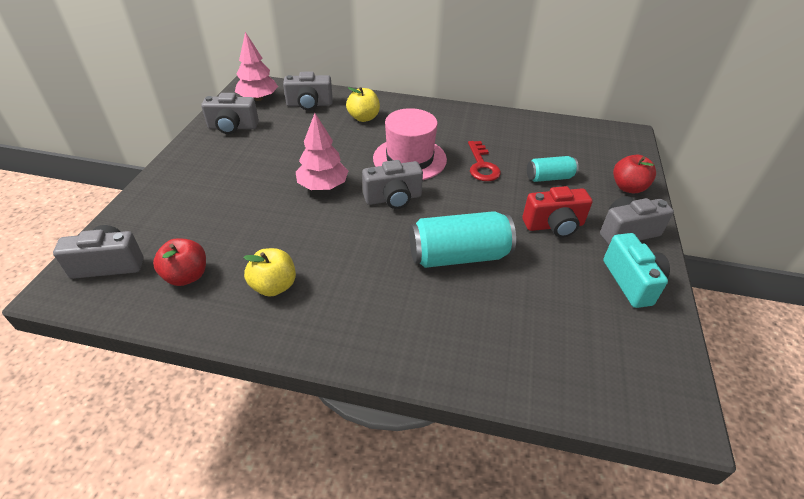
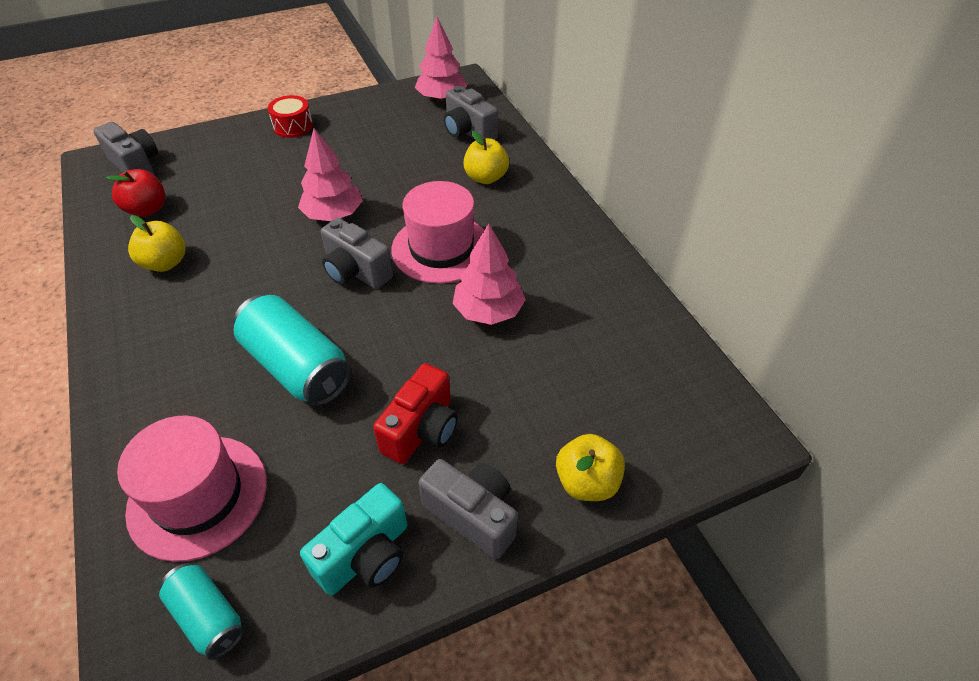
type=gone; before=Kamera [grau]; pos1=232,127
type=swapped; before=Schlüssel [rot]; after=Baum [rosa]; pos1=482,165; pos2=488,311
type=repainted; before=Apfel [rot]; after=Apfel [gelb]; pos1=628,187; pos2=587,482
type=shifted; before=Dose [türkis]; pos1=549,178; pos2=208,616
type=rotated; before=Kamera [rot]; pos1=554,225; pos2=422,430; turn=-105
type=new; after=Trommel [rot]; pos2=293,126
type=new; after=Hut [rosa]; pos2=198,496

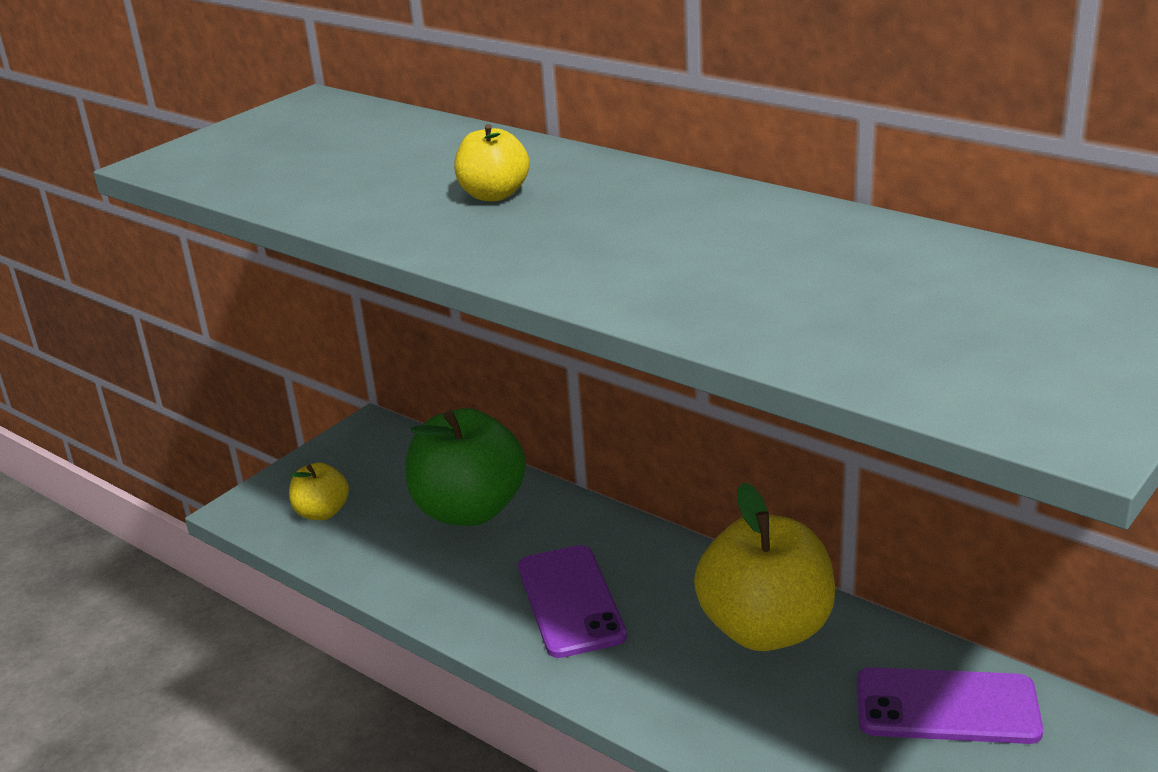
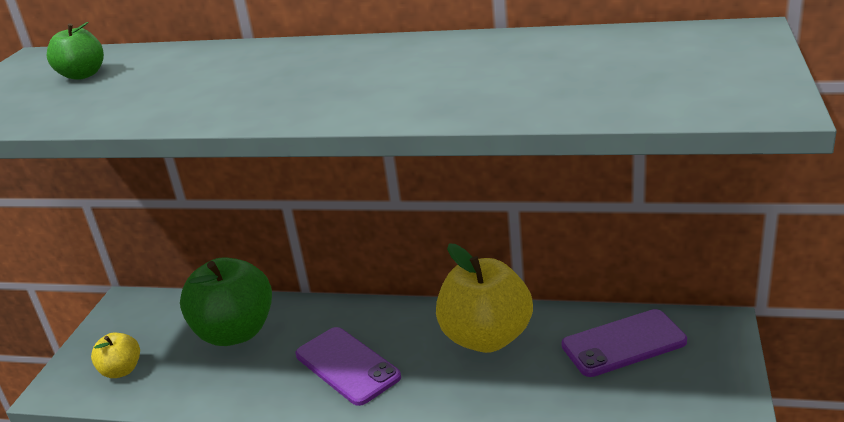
type=gone; before=Apfel [gelb]; pos1=494,195
type=new; after=Apfel [grün]; pos2=83,75

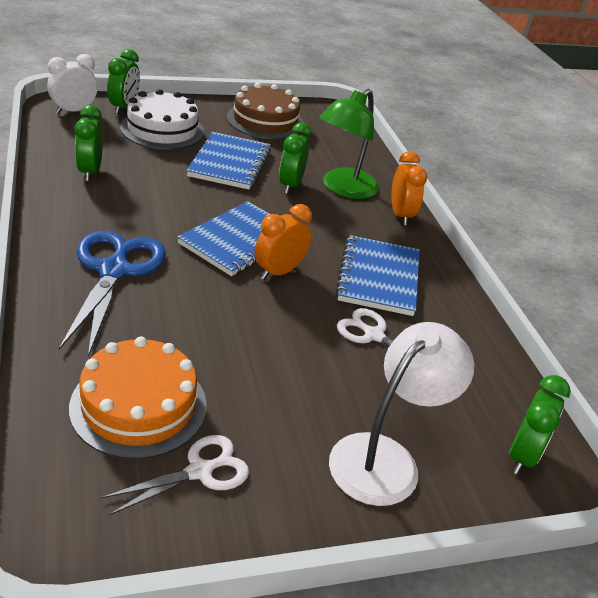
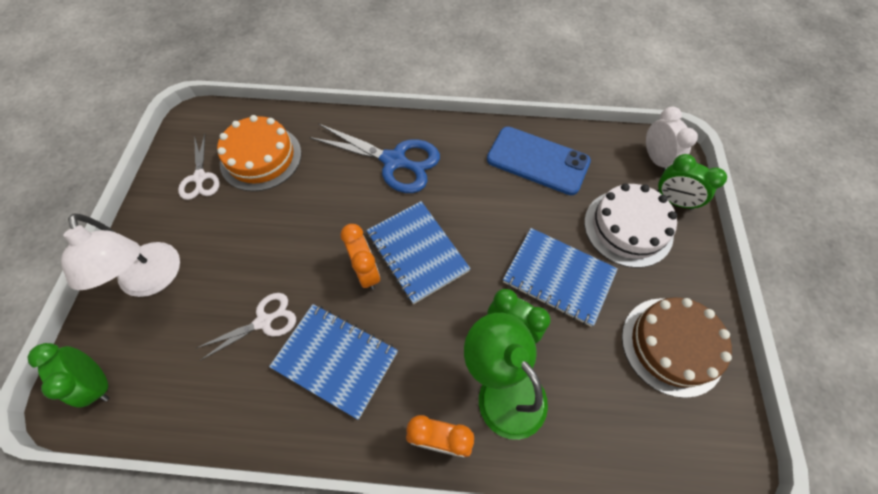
type=swapped; before=Wecker [grün]; after=Handy [blau]; pos1=90,172; pos2=537,161

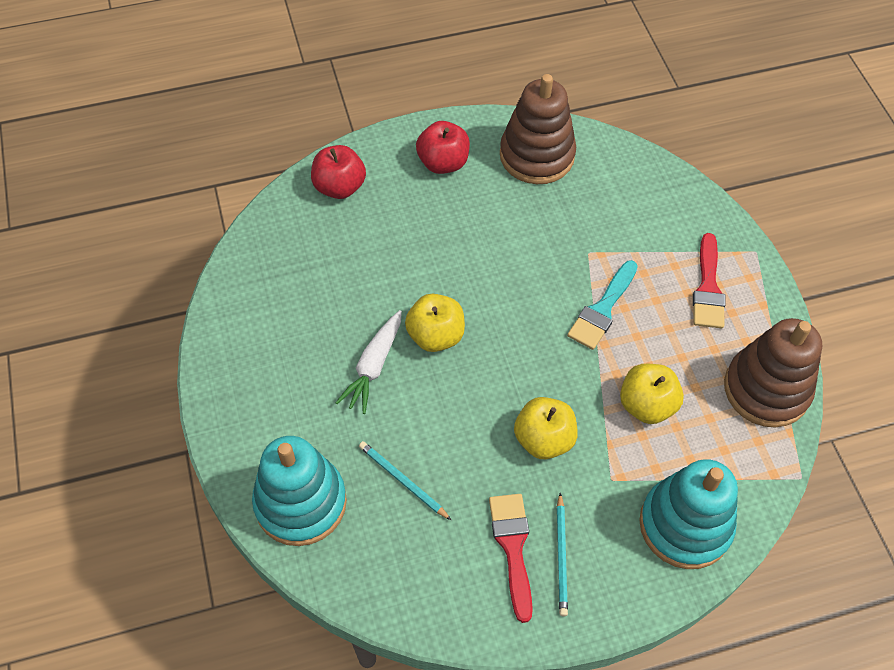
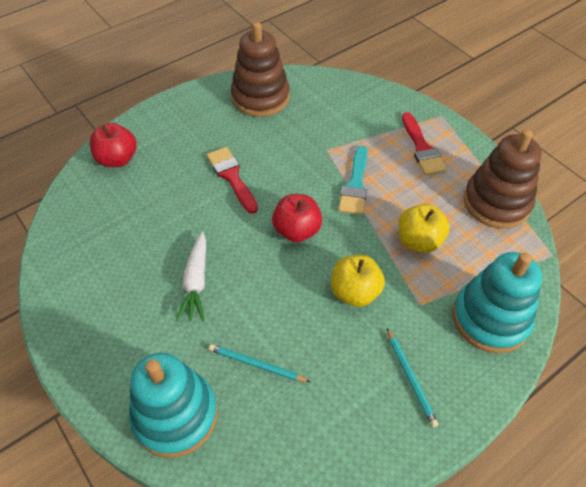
type=shifted; before=Apfel [rot]; pos1=443,163; pos2=297,230
type=gone; before=Apfel [gelb]; pos1=435,335
type=shifted; before=Pinsel [rot]; pos1=512,547; pos2=231,177

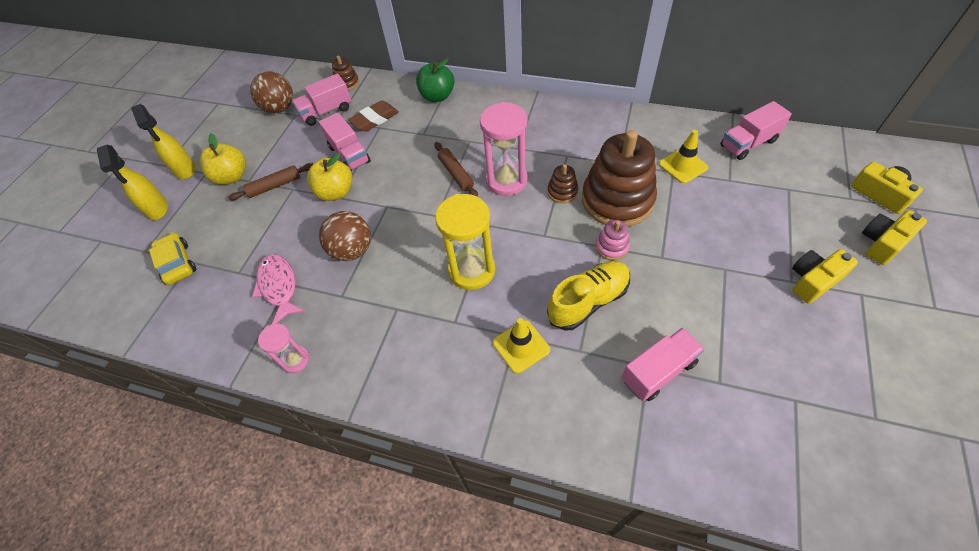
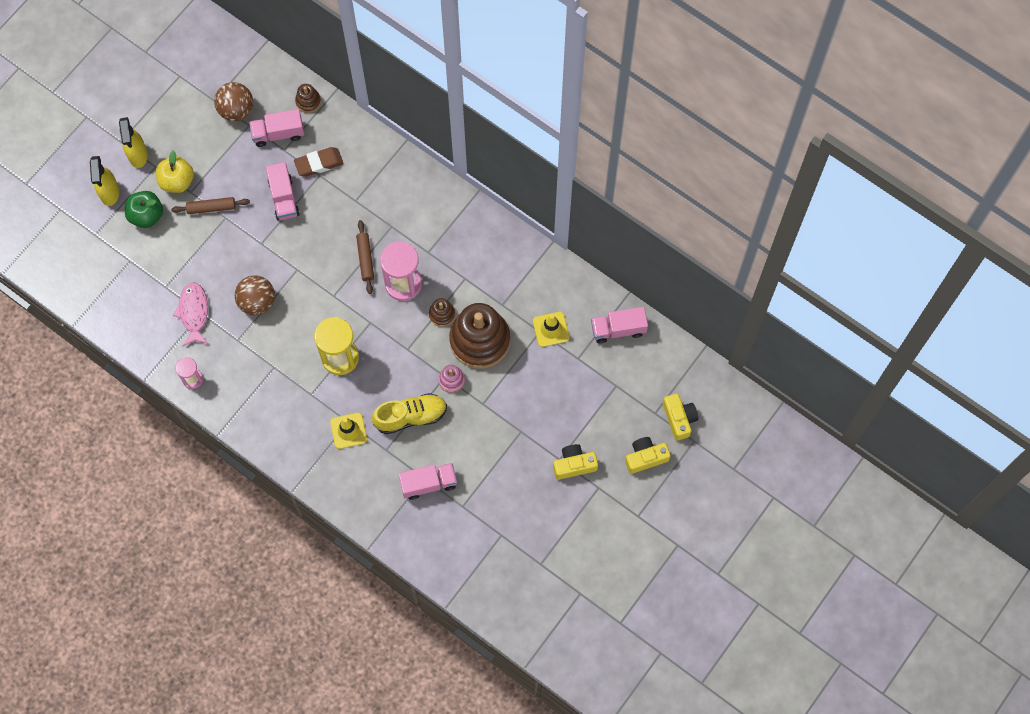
type=shifted; before=Apfel [grün]; pos1=437,96; pos2=146,215
type=gone; before=Apfel [gelb]; pos1=336,192
type=gone; before=Auto [gelb]; pos1=177,263

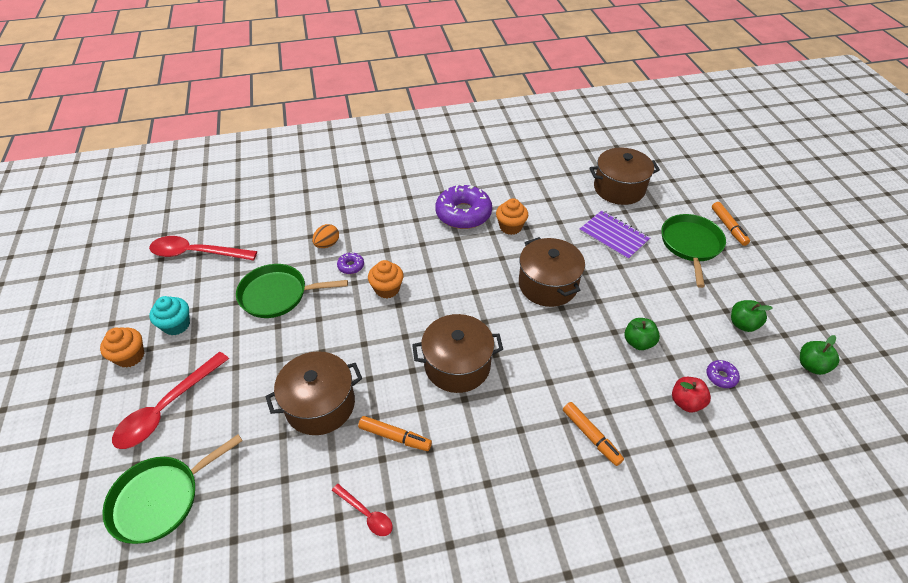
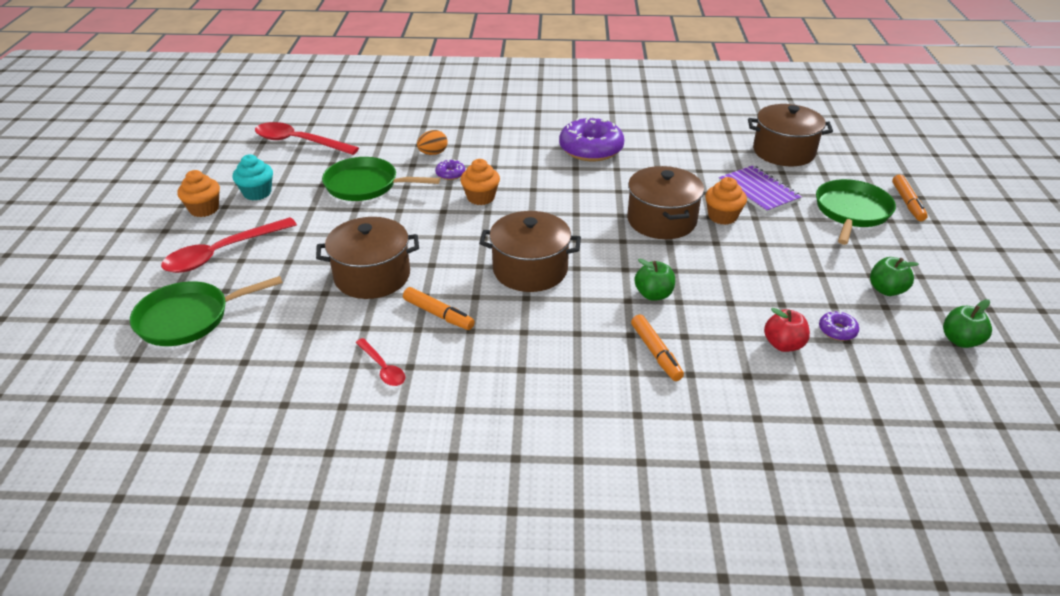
type=shifted; before=Muffin [orange]; pos1=510,227; pos2=722,216
type=shifted; before=Apfel [grün]; pos1=638,342; pos2=653,294

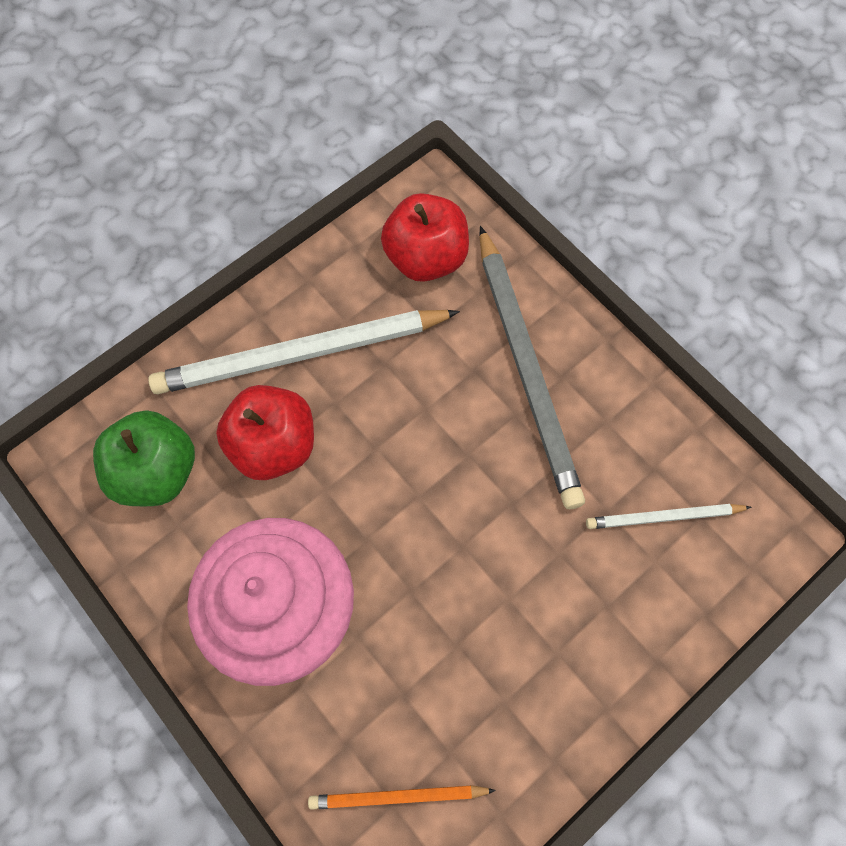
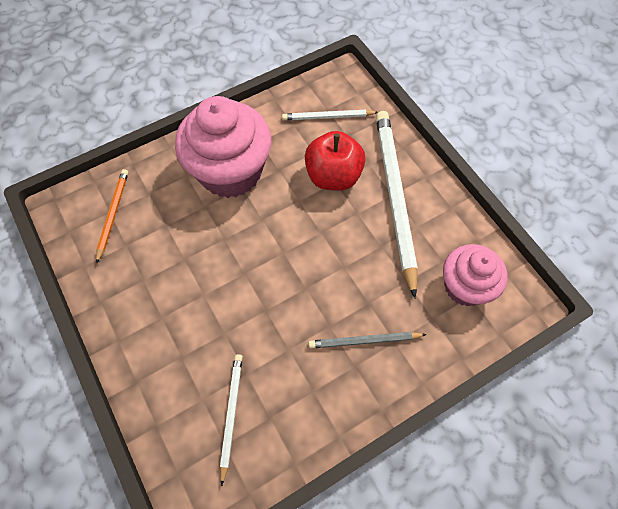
type=swapped; before=Apfel [rot]; after=Muffin [rosa]; pos1=426,258; pos2=465,286
type=scaled; before=Bleistift [grau]; pos1=527,369; pos2=364,341; scale=0.5
type=swapped; before=Apfel [grün]; after=Bleistift [weiß]; pos1=157,471; pos2=327,117

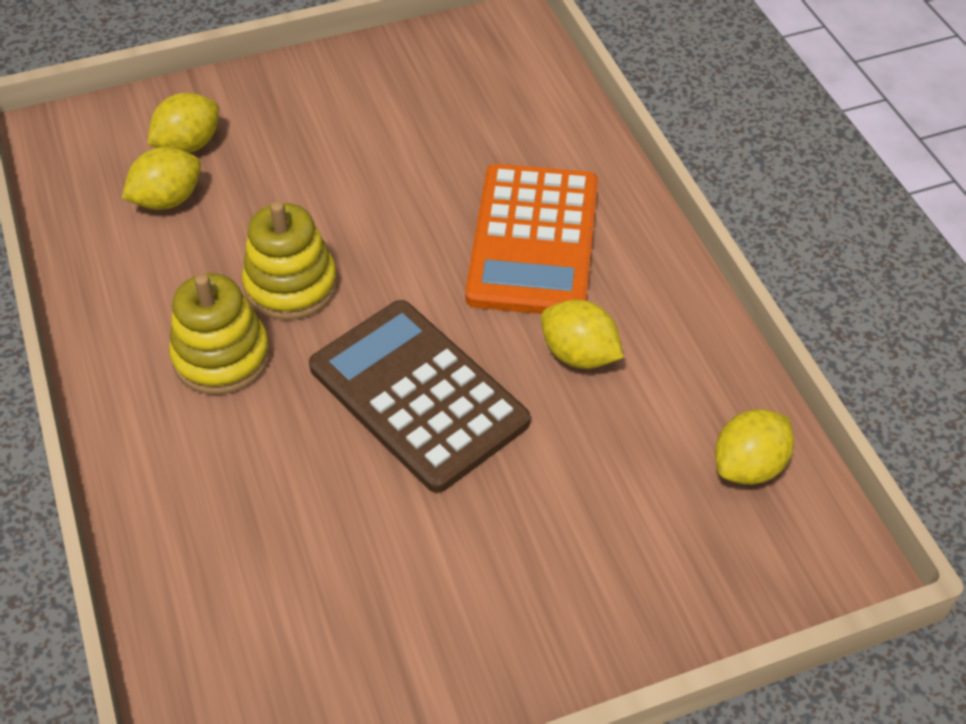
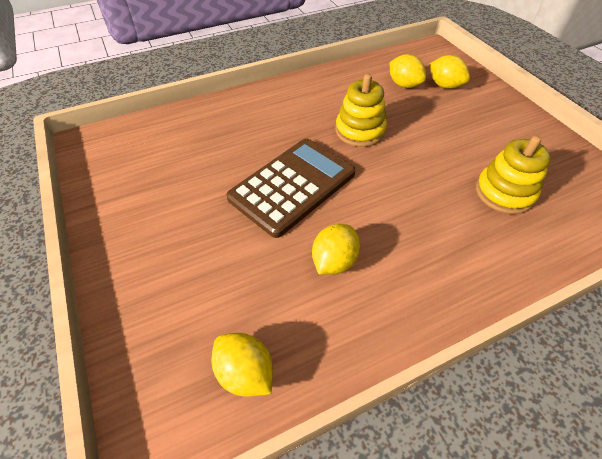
type=gone; before=Taschenrechner [orange]; pos1=533,241
type=shifted; before=Stapelspielzeug [gelb]; pos1=221,356; pos2=504,193

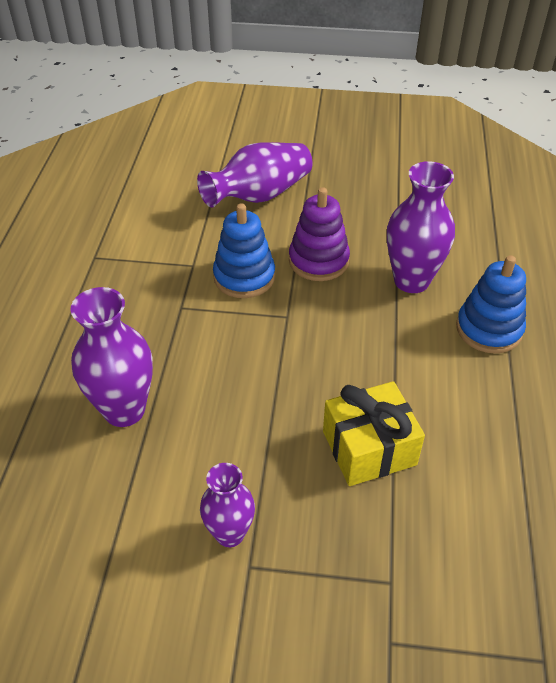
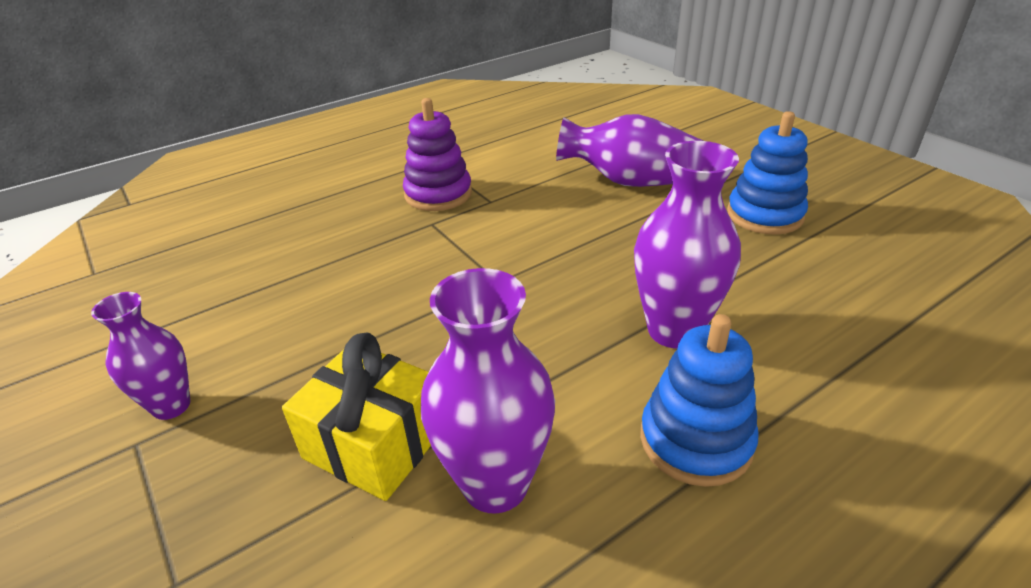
type=shifted; before=Stapelspielzeug [lila]; pos1=318,261; pos2=438,194
type=shifted; before=Stapelspielzeug [blau]; pos1=244,277; pos2=764,215
type=shifted; before=Vase [lila]; pos1=124,410; pos2=495,484

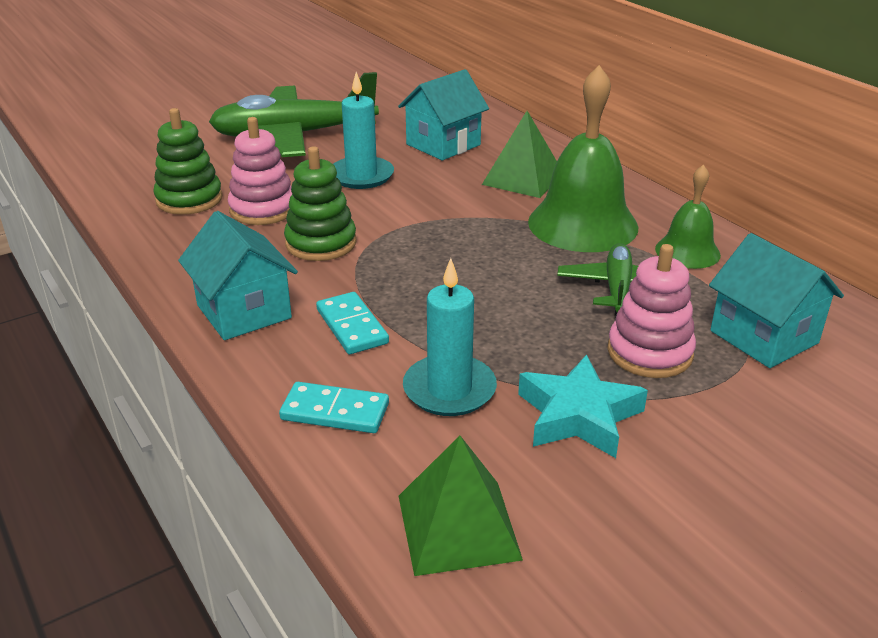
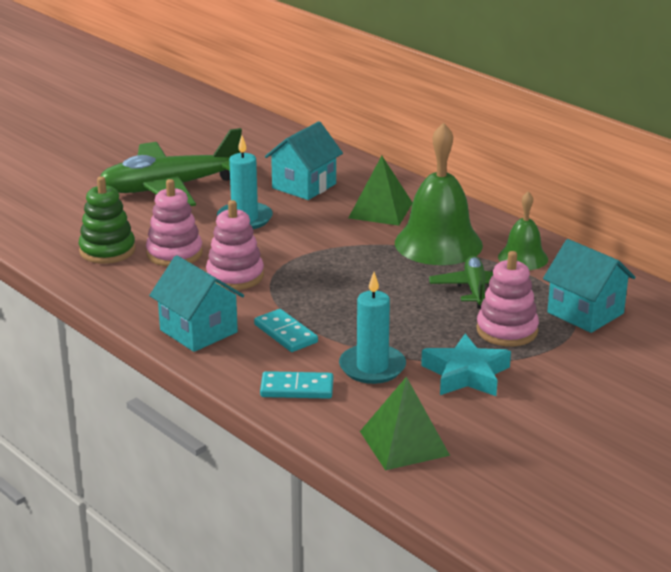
type=repainted; before=Stapelspielzeug [grün]; after=Stapelspielzeug [rosa]; pos1=321,243; pos2=235,276

